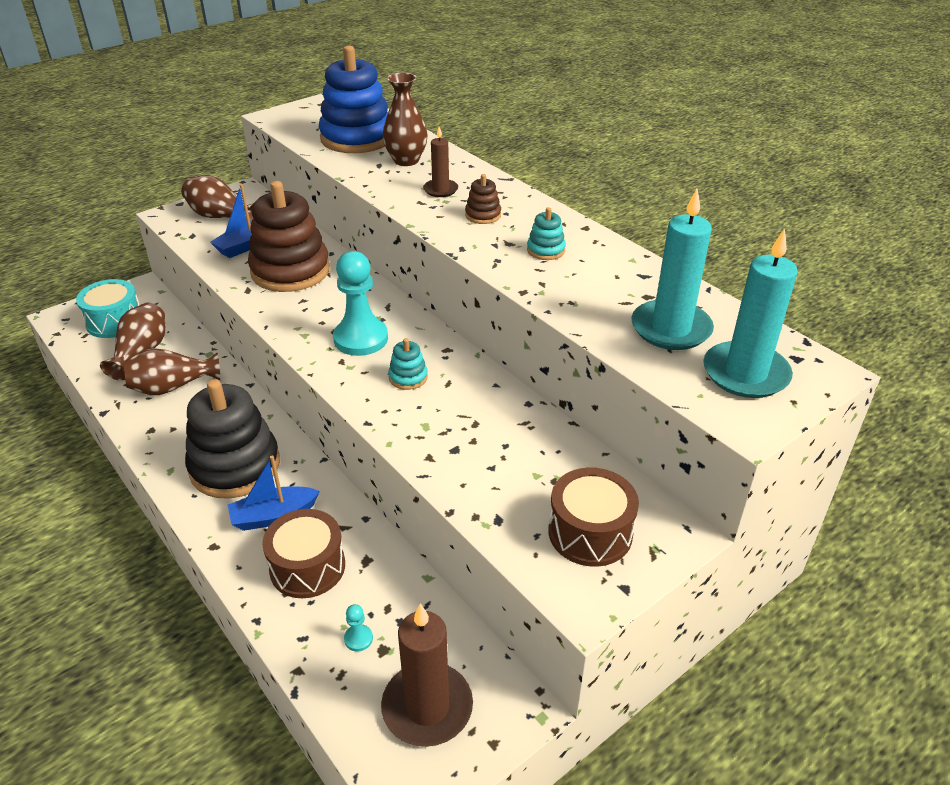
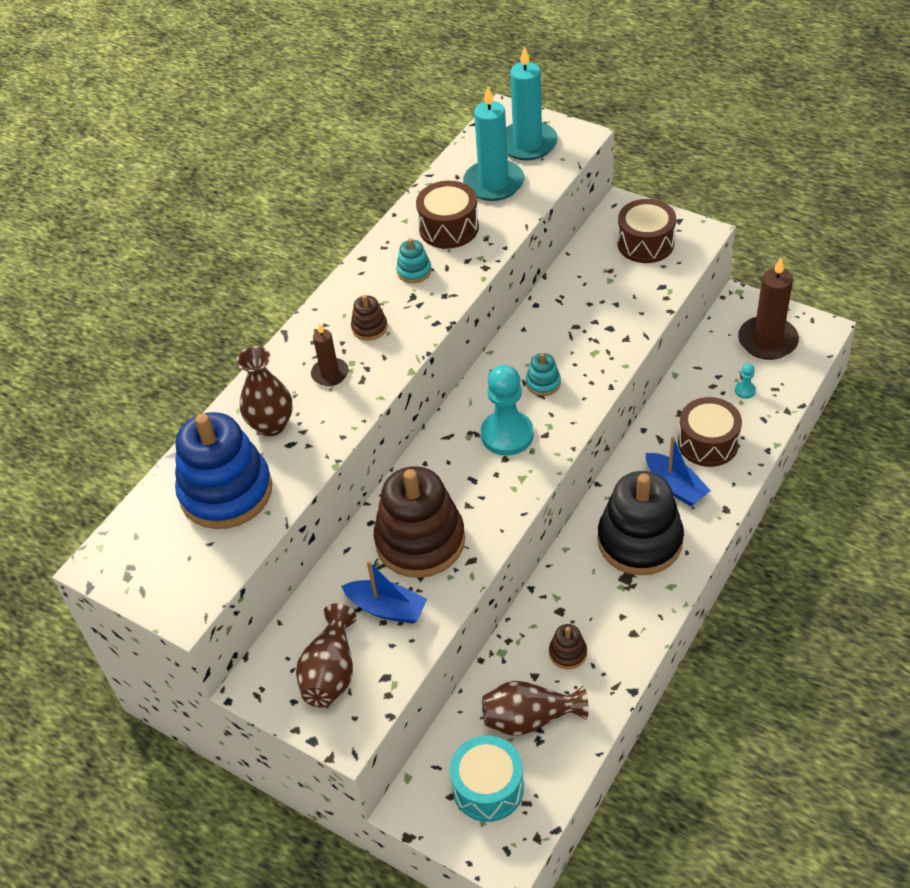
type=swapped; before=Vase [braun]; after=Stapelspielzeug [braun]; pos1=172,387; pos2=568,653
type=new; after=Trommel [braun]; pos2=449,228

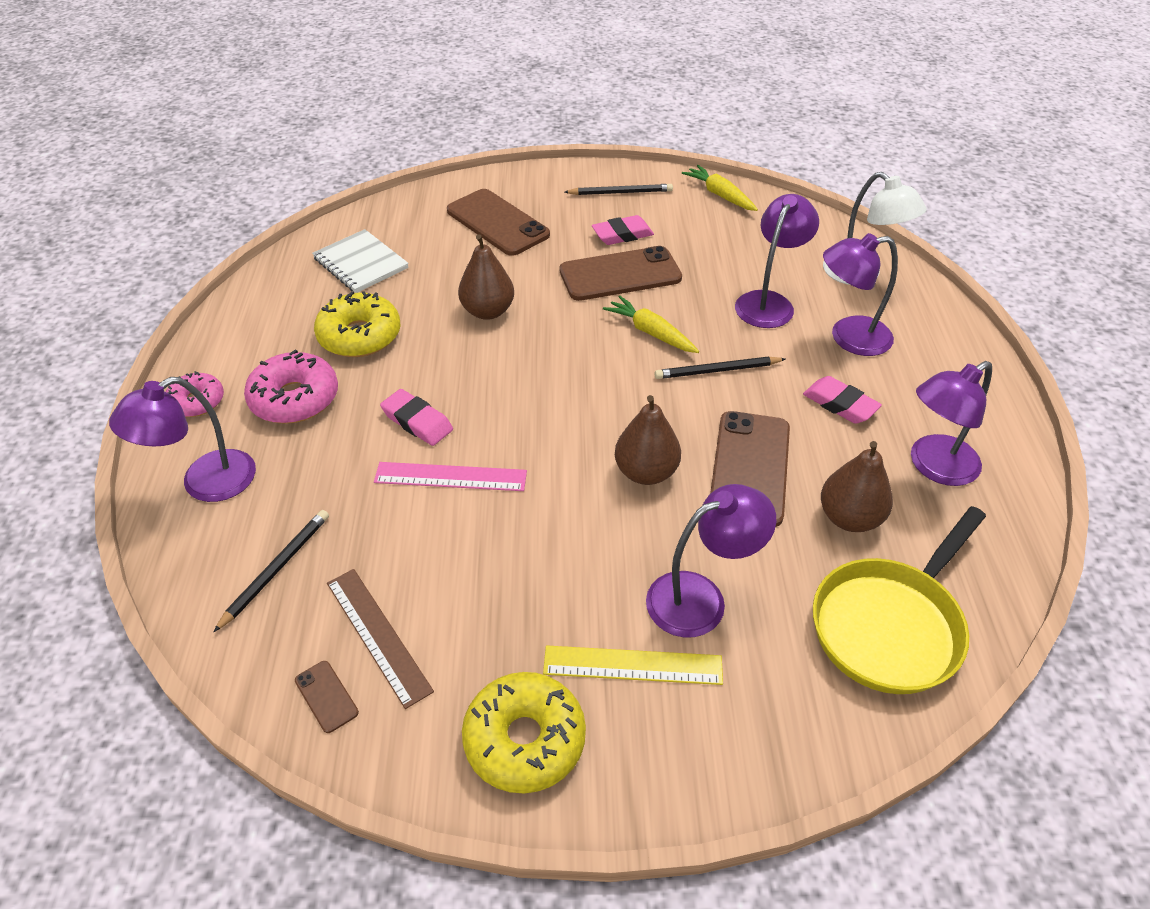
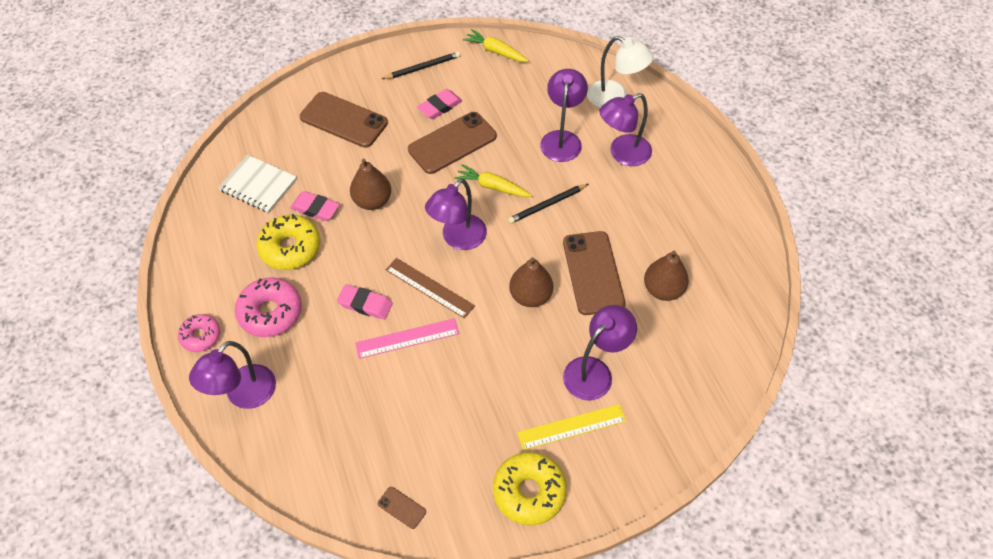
type=shifted; before=Lampe [lila]; pos1=934,467; pos2=458,239
type=shifted; before=Radiergummi [rosa]; pos1=840,404; pos2=315,208
type=gone; before=Pfanne [gelb]; pos1=890,625
type=gone; before=Bleistift [schwarz]; pos1=276,569
type=shifted; before=Lineal [braun]; pos1=378,635; pos2=429,287

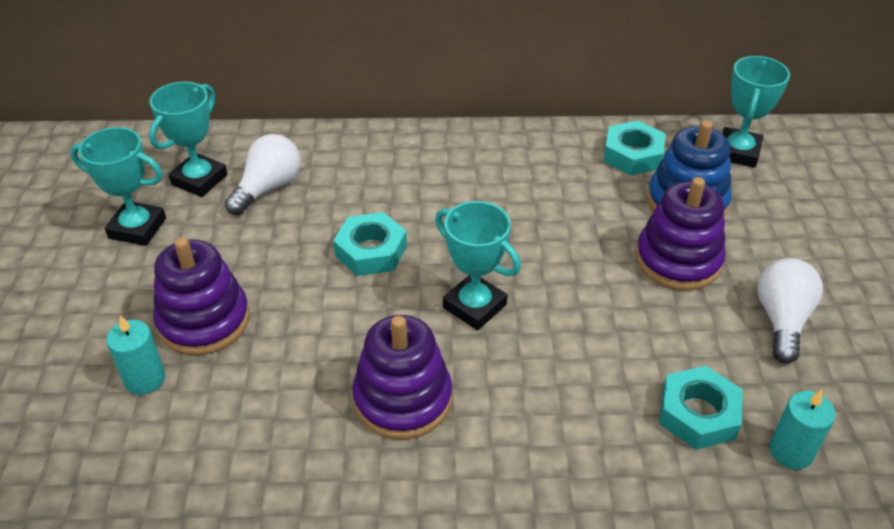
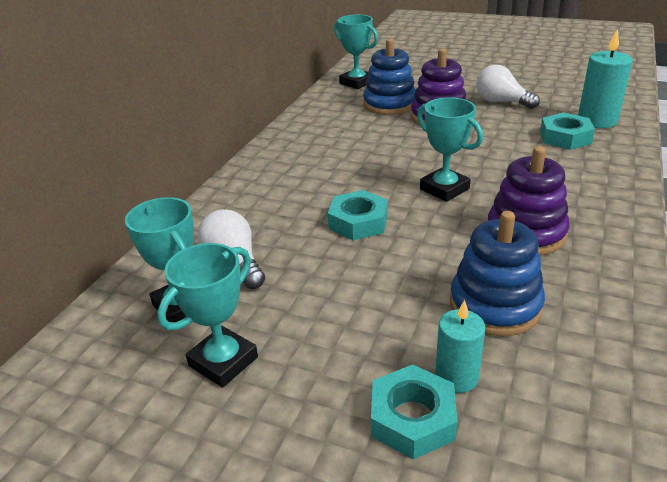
type=shifted; before=Sechskantmutter [türkis]; pos1=633,155; pos2=412,418
type=rotated; before=Pokal [türkis]; pos1=474,306; pos2=444,189; turn=75
type=gone; before=Stapelspielzeug [lila]; pos1=204,321
type=scaled; before=Kerze [türkis]; pos1=791,451; pos2=597,121; scale=1.56
type=new; after=Stapelspielzeug [blau]; pos2=495,305

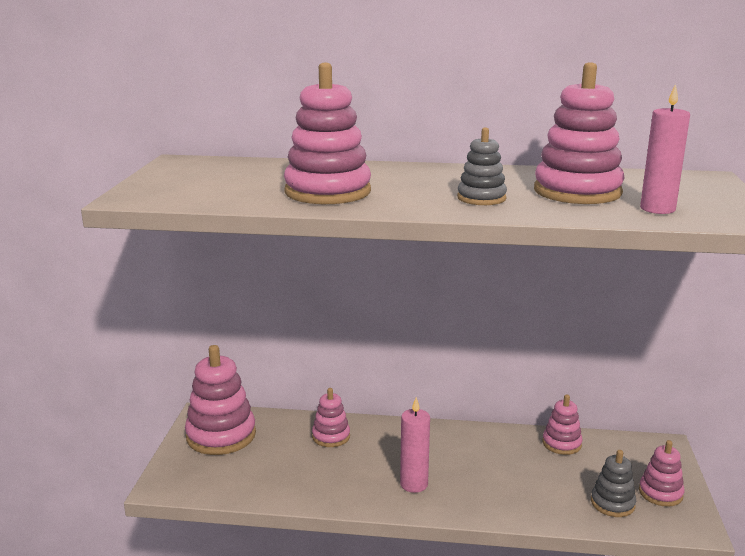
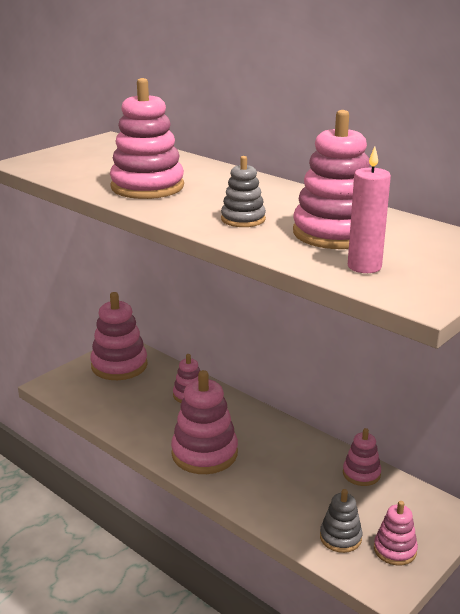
type=swapped; before=Kerze [rosa]; after=Stapelspielzeug [rosa]; pos1=414,484; pos2=204,453

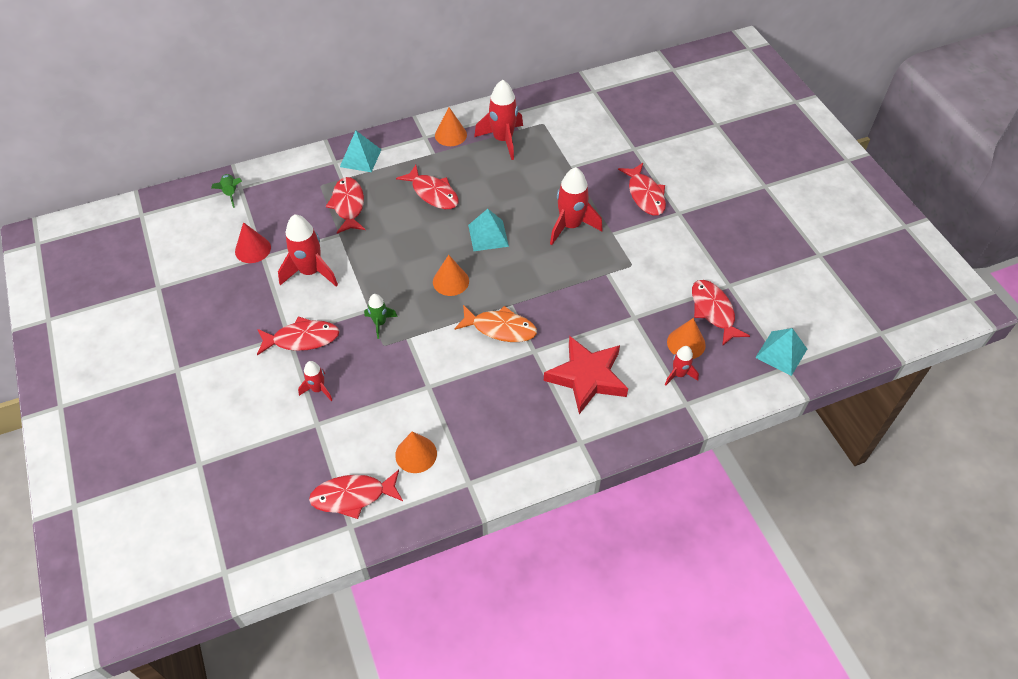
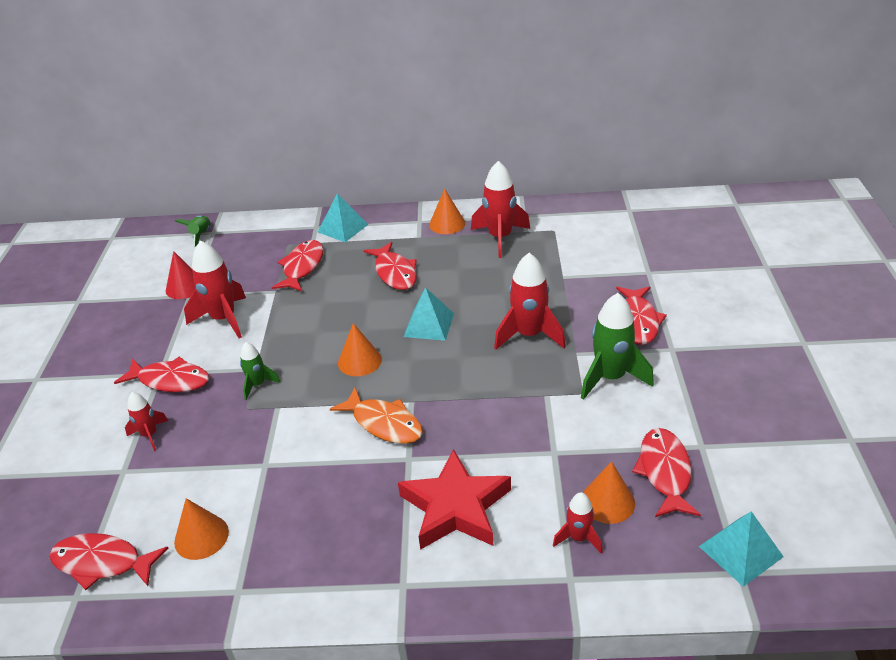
type=new; after=Rakete [grün]; pos2=610,378

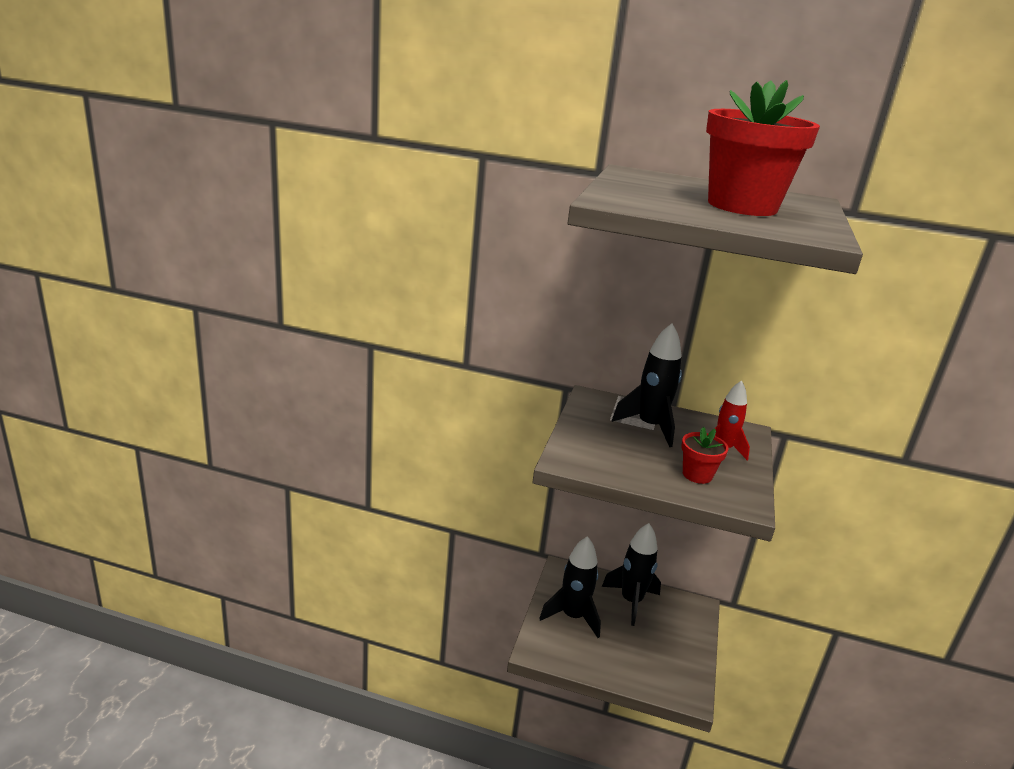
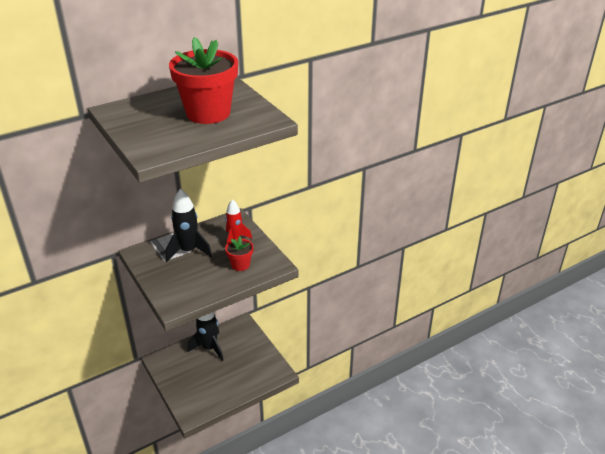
type=gone; before=Rakete [schwarz]; pos1=572,616

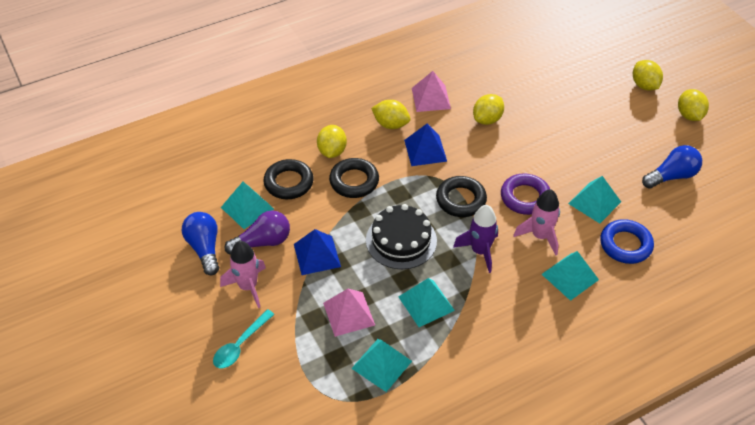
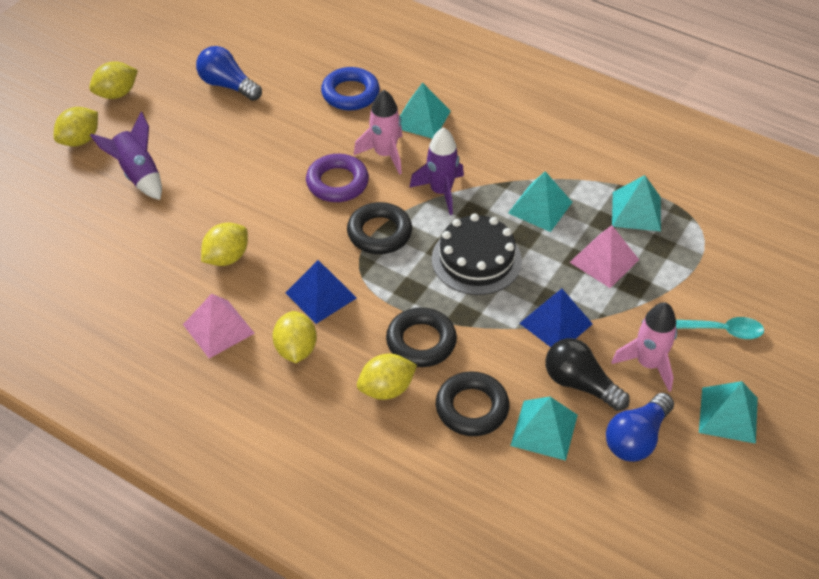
type=rotated; before=Zitrone [gelb]; pos1=487,119; pos2=226,257; turn=-60
type=shifted; before=Pyramide [türkis]; pos1=594,202; pos2=728,415
type=repainted; before=Glühbirne [lila]; after=Glühbirne [schwarz]; pos1=263,242; pos2=580,384
type=new; after=Rakete [lila]; pos2=138,174

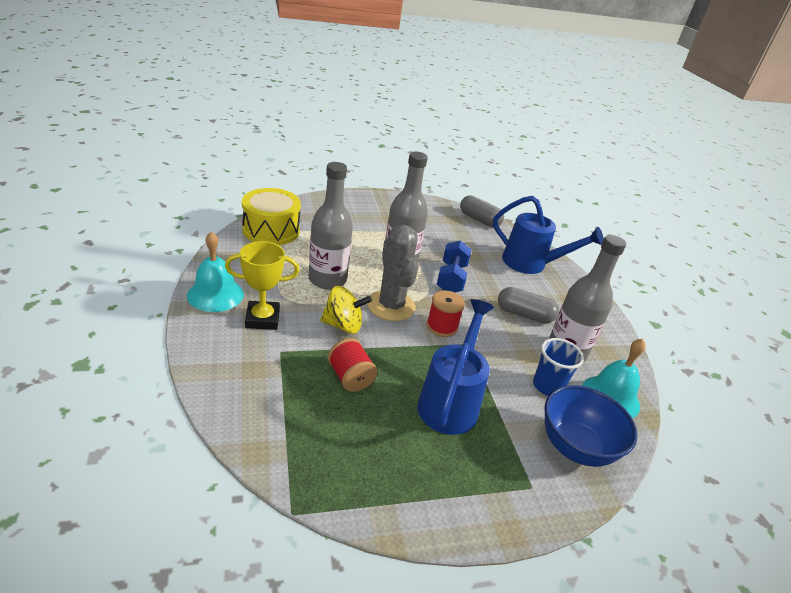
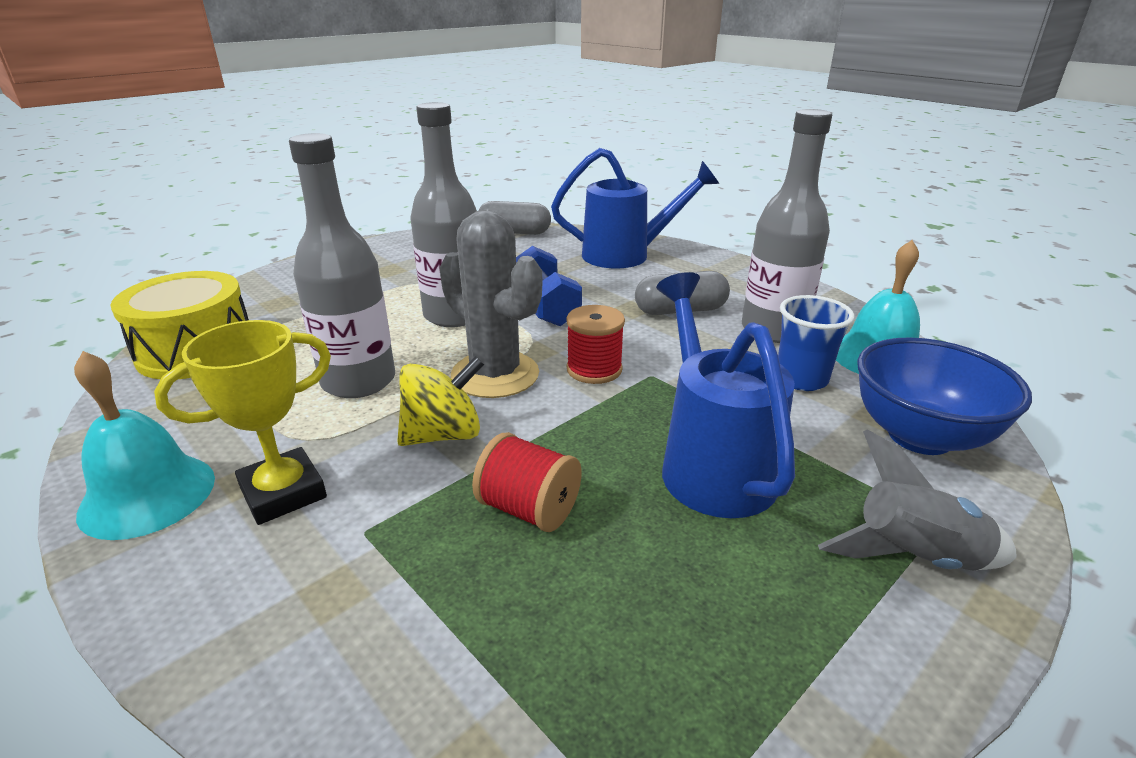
type=new; after=Rakete [grau]; pos2=914,558

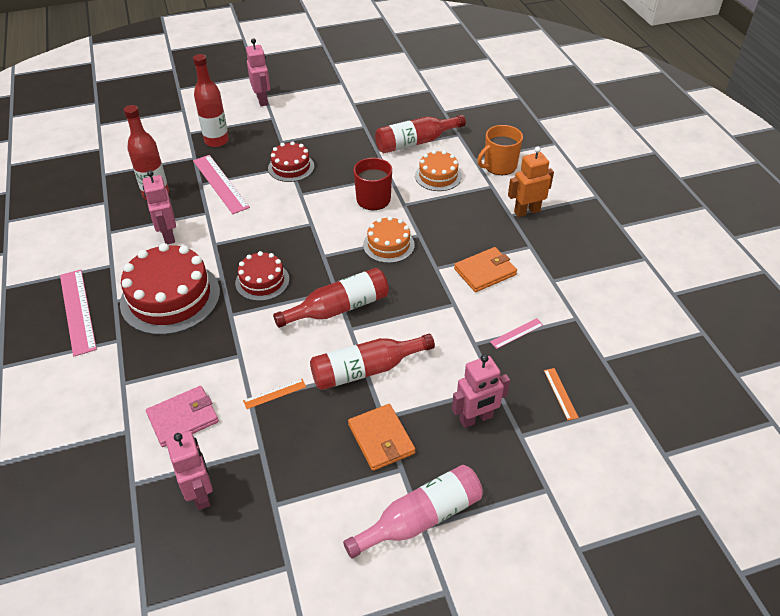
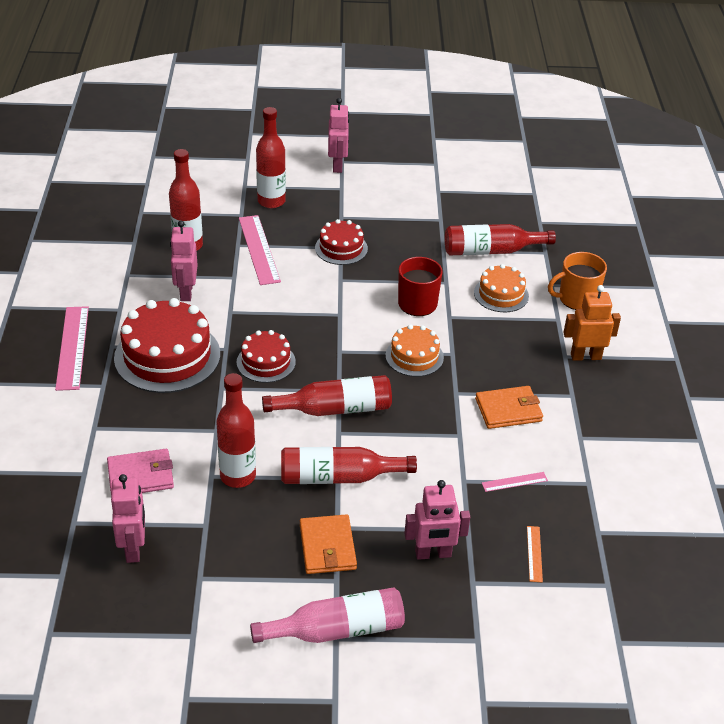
type=swapped; before=Lineal [orange]; after=Flasche [rot]; pos1=275,393; pos2=238,476

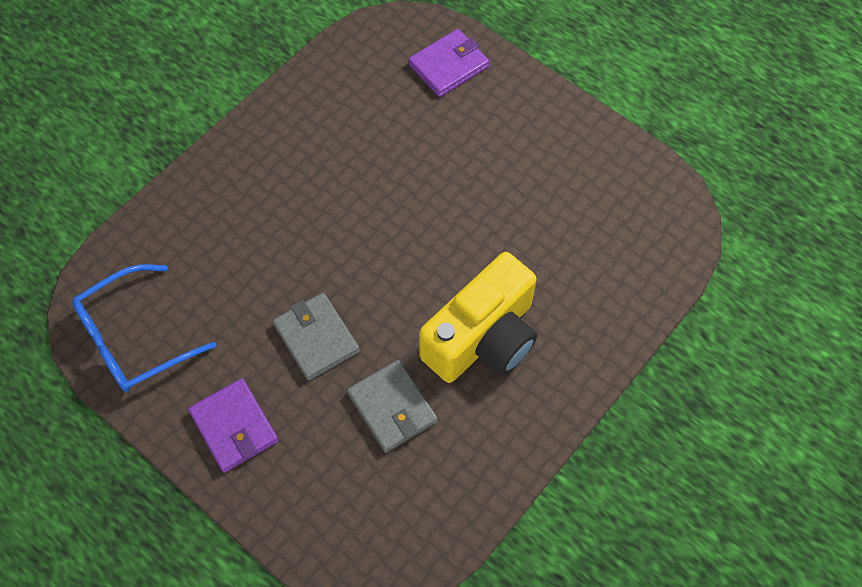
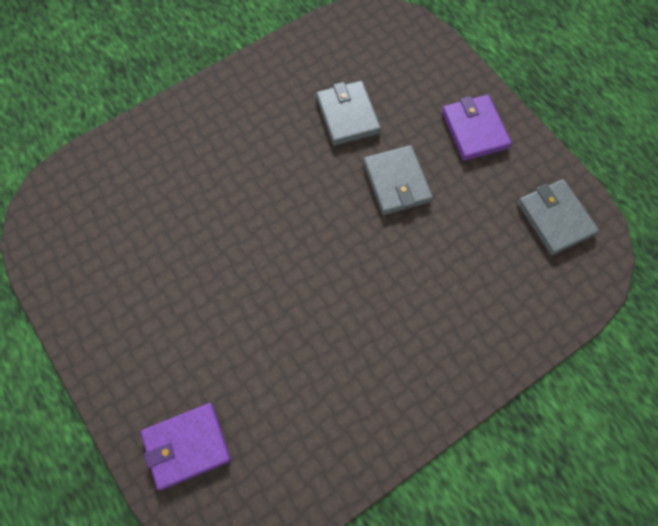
type=gone; before=Kamera [gelb]; pos1=483,338
type=swapped; before=Brille [blau]; after=Geldbörse [grau]; pos1=133,339; pos2=555,219

